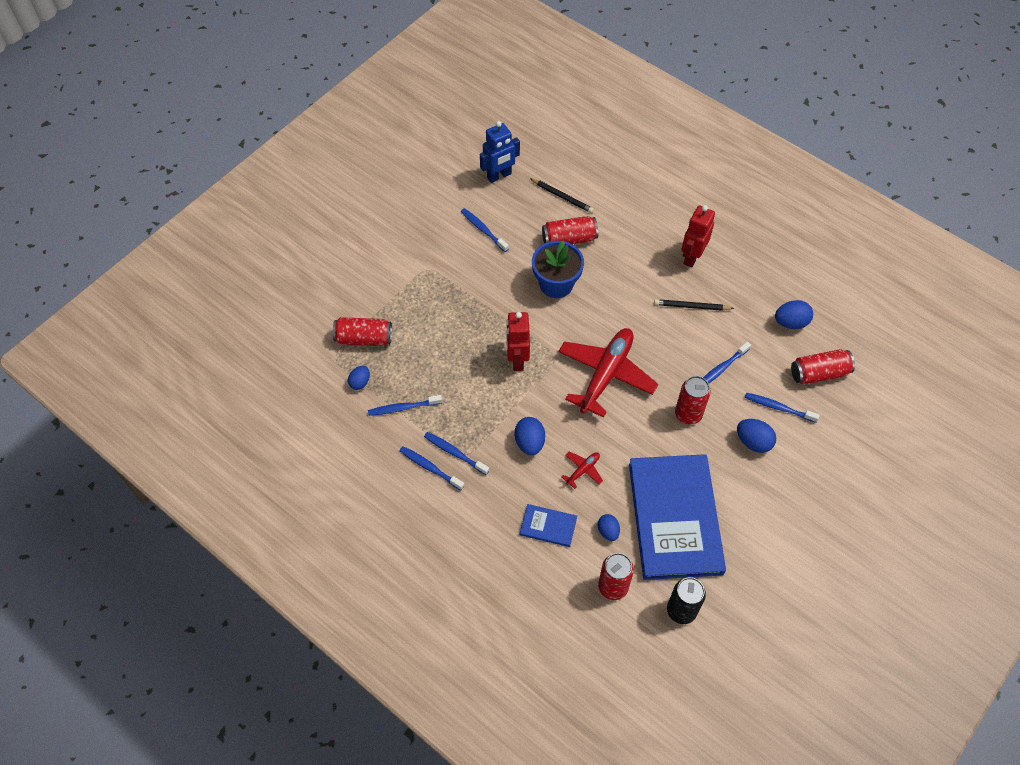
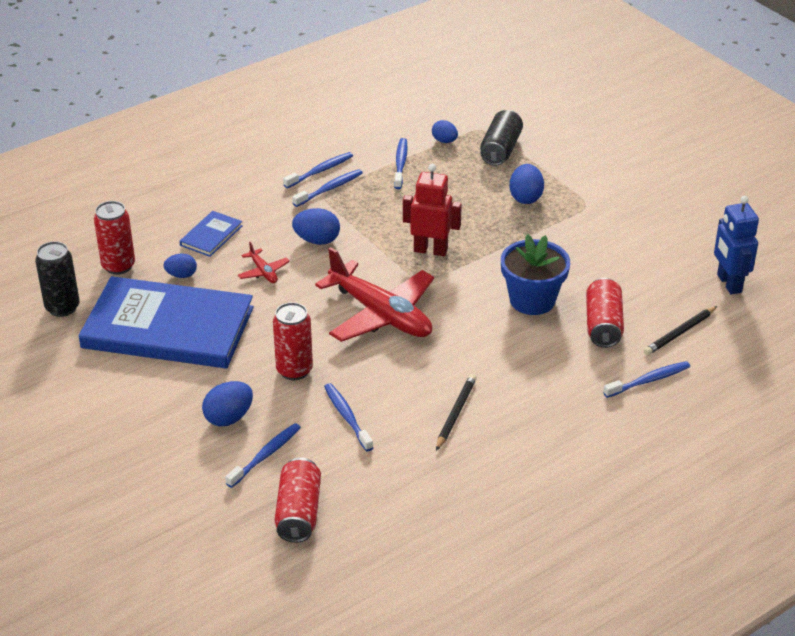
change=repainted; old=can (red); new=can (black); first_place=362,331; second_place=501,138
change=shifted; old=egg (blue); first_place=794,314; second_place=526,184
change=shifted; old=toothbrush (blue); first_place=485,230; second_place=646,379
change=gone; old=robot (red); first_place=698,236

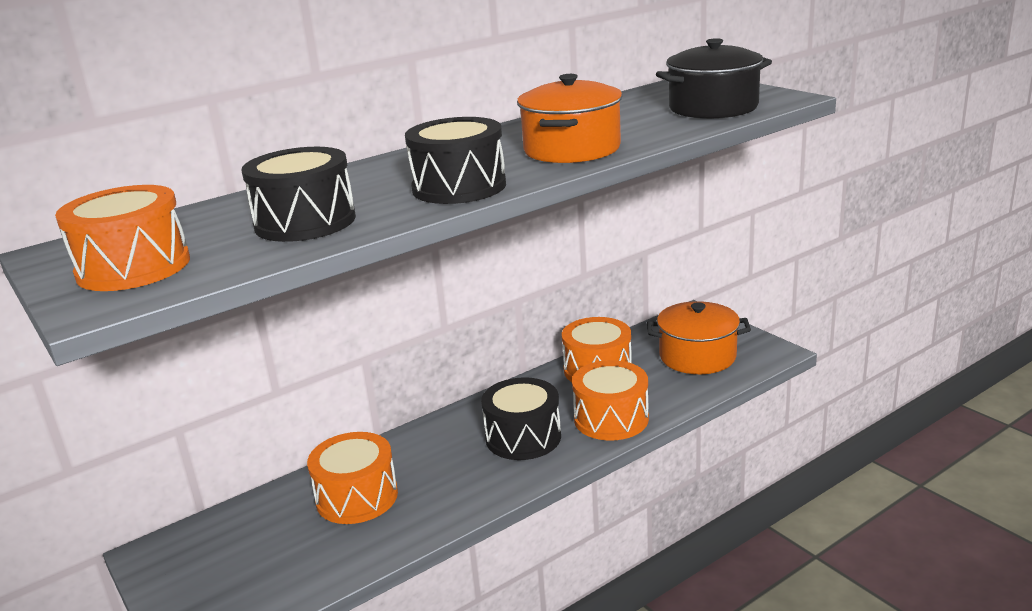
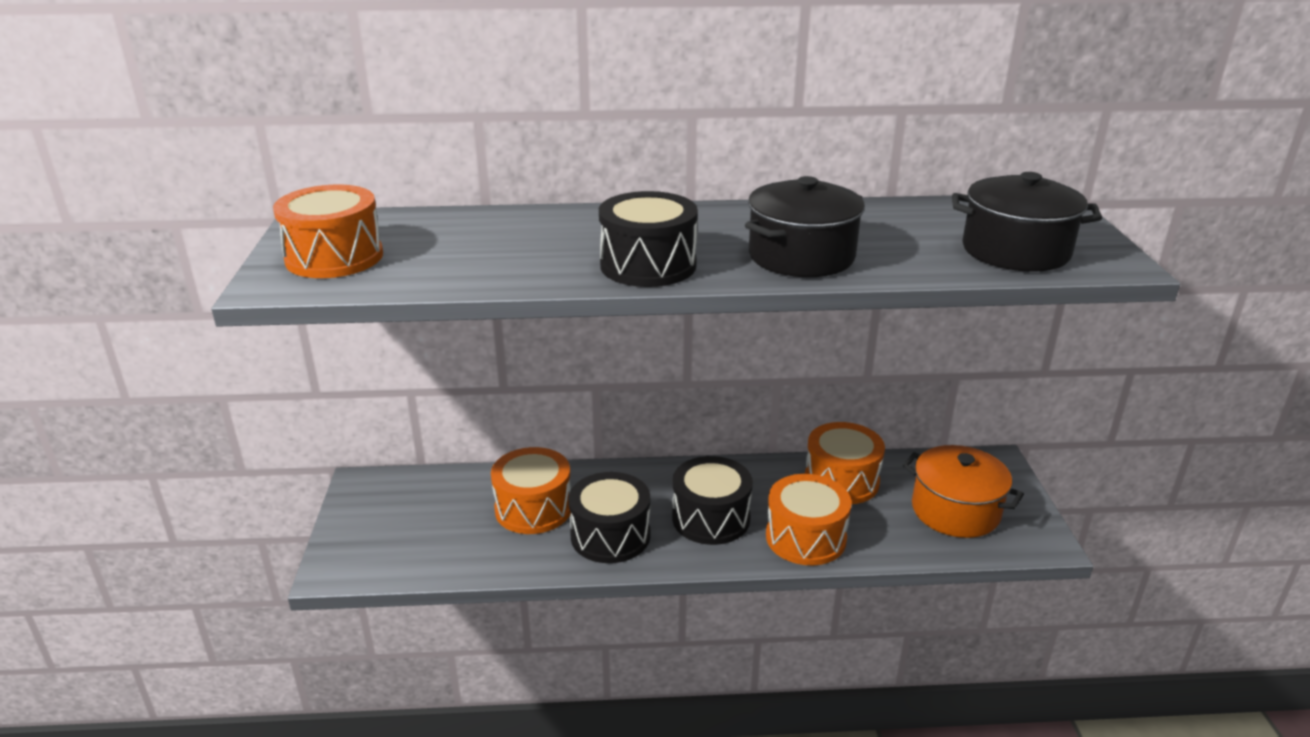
change=shifted; old=drum (black); first_place=298,194; second_place=610,517
change=repainted; old=pot (orange); new=pot (black); first_place=569,118; second_place=805,226

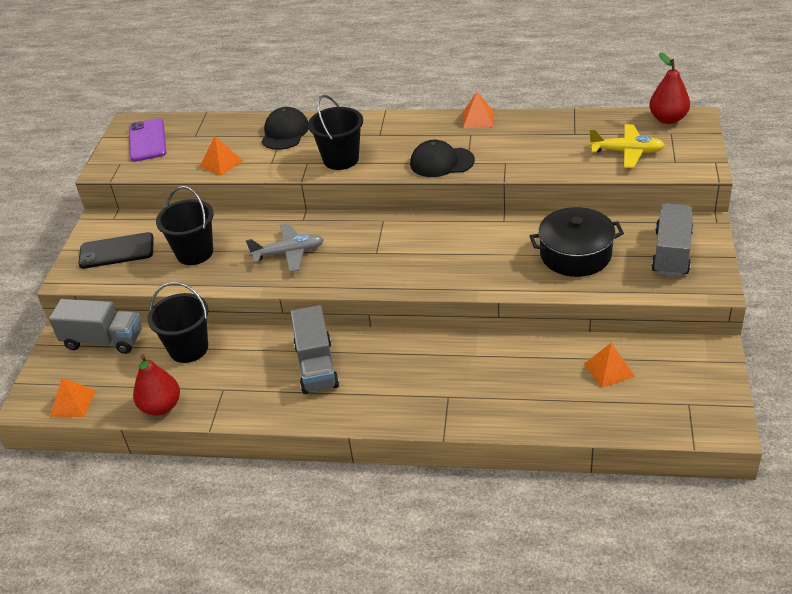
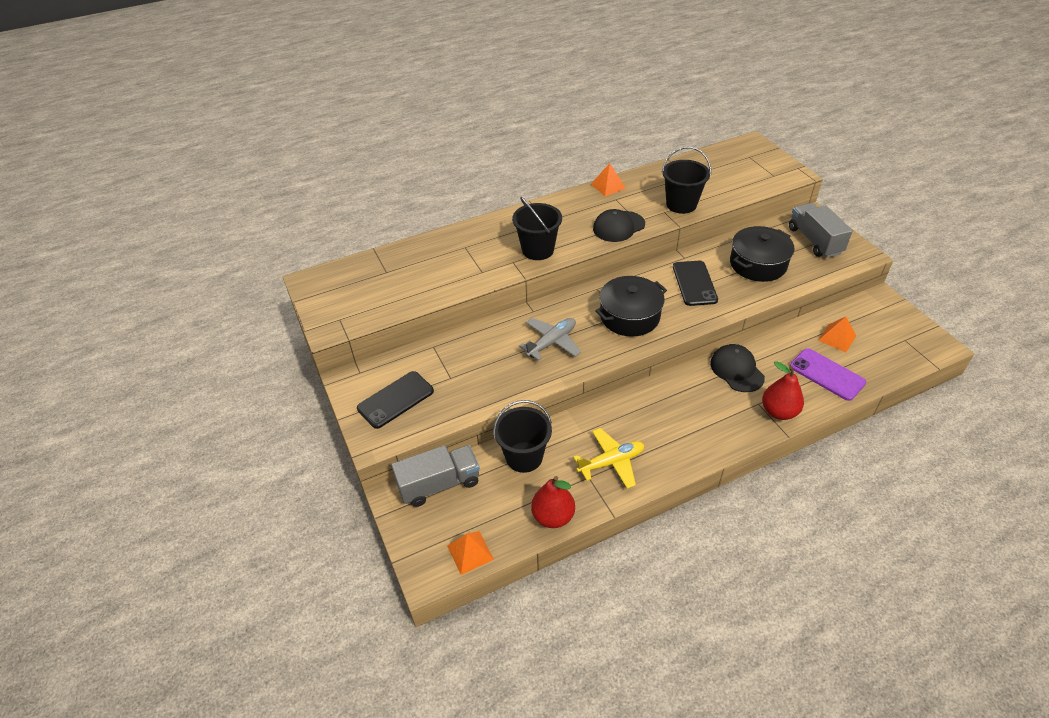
change=shifted; old=plane (yellow); first_place=627,146; second_place=608,458
change=new; new=pot (black); second_place=631,306
change=shifted; old=bucket (black); first_place=185,225; second_place=686,180
change=new; new=phone (black); second_place=695,283
change=shifted; old=cap (black); first_place=285,128; second_place=737,368
change=shifted; old=pear (red); first_place=669,88; second_place=783,390
change=shifted; old=phone (purple); first_place=147,140; second_place=828,374
change=gone; old=pyramid (orange); first_place=221,156
change=gone; old=truck (grey); first_place=314,349

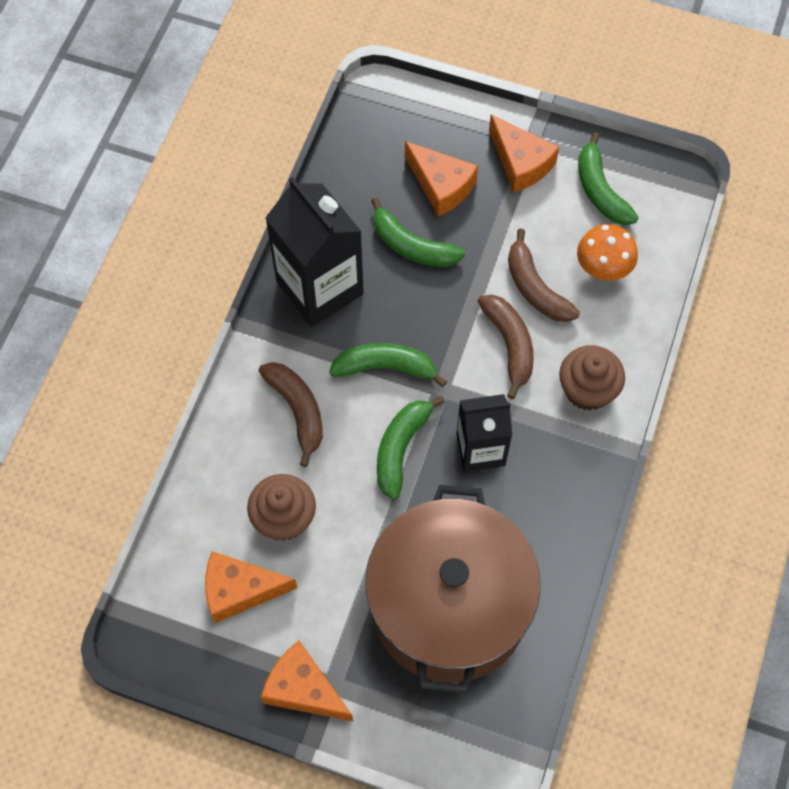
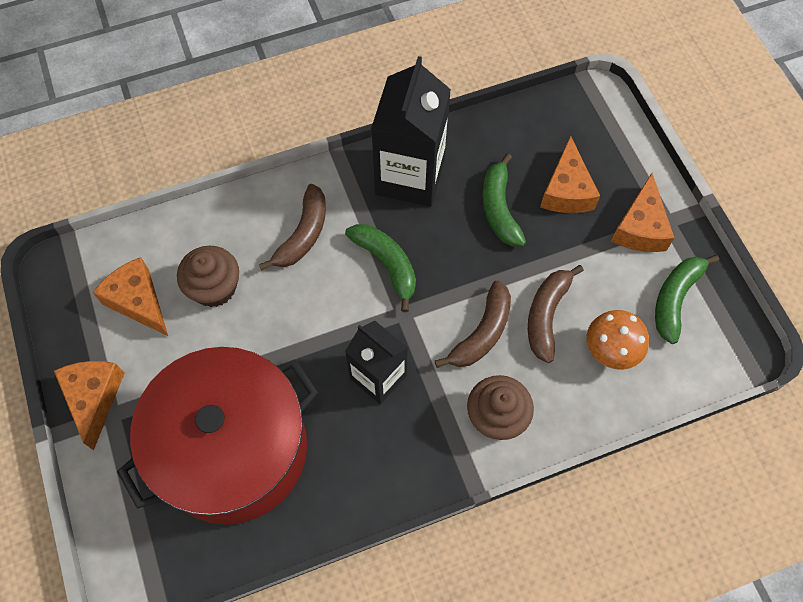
change=repainted; old=pot (brown); new=pot (red); first_place=453,589; second_place=217,436
change=gone; old=banana (green); first_place=411,448

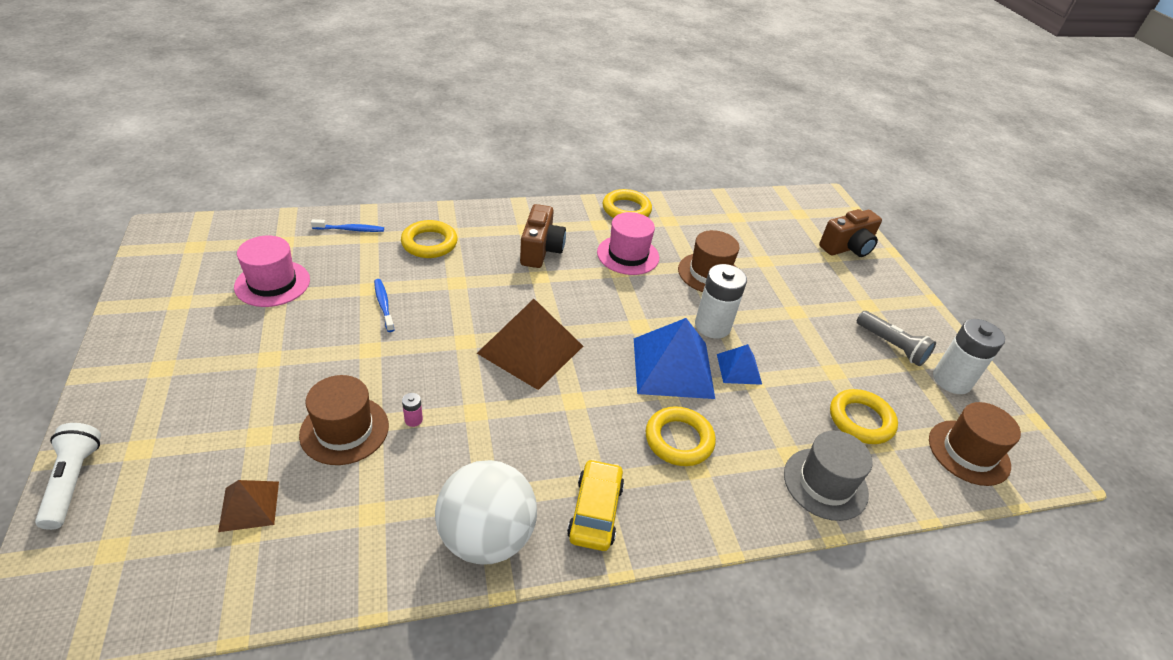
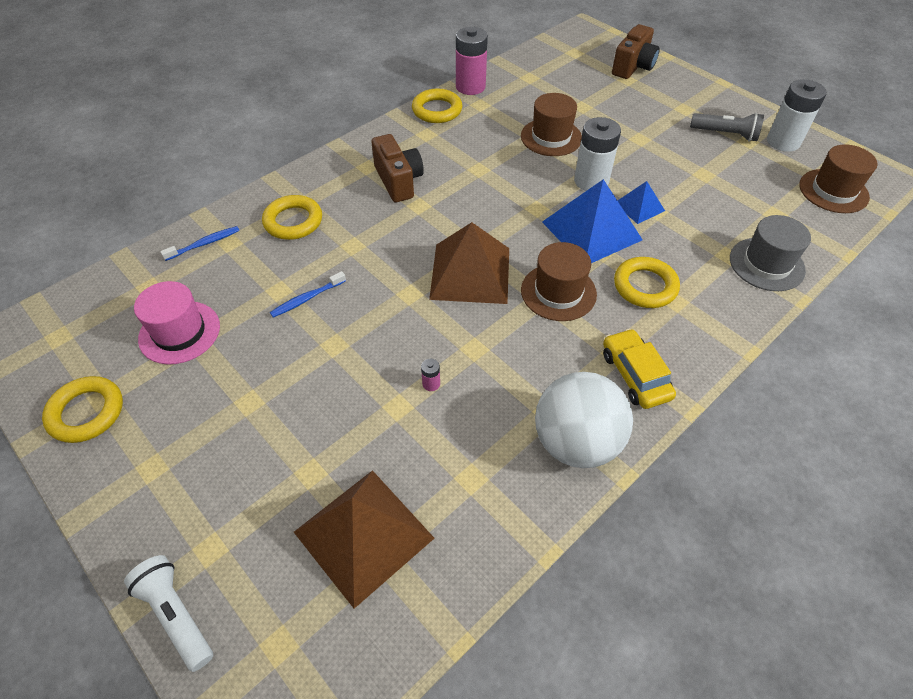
change=shifted; old=ring (yellow); first_place=864,416; second_place=82,409
change=rotated; old=toothbrush (blue); first_place=384,305; second_place=308,294; degrees=-75
change=scaled; old=pyramid (brown); first_place=248,506; second_place=364,539; factor=1.92
change=new; new=battery (pink); second_place=472,61
change=shifted; old=hat (brown); first_place=344,420; second_place=559,281
change=gone; old=hat (pink); first_place=628,243

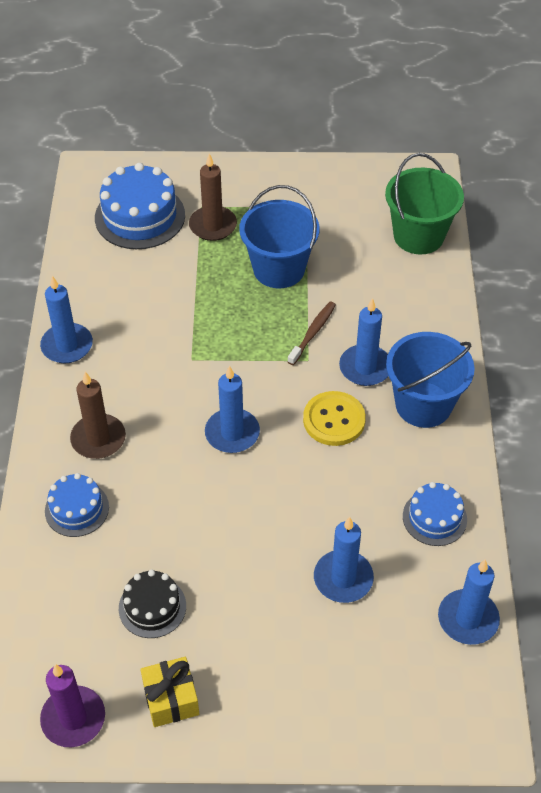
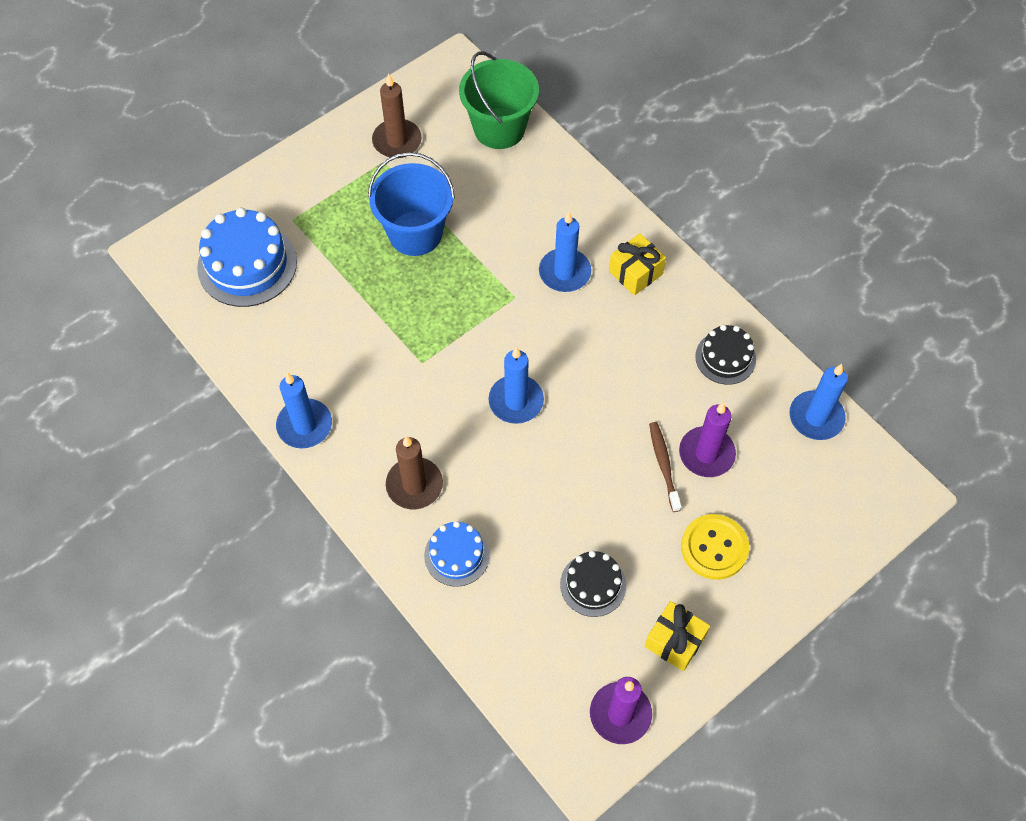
change=shifted; old=candle (brown); first_place=213,197; second_place=397,116
change=swapped; old=bucket (blue); new=gift (yellow); first_place=430,380; second_place=637,264
change=shifted; old=toothbrush (brown); first_place=312,333; second_place=665,467
change=repainted; old=candle (blue); new=candle (purple); first_place=344,560; second_place=707,440
change=shifted; old=button (yellow); first_place=334,418; second_place=715,547
change=repainted; old=cake (blue); new=cake (black); first_place=435,514; second_place=725,355

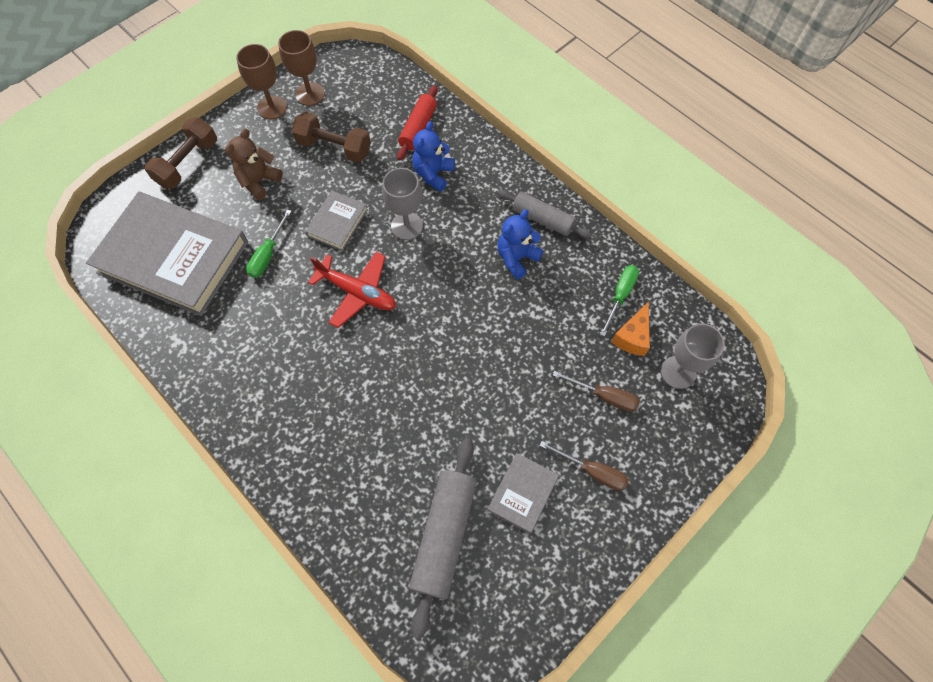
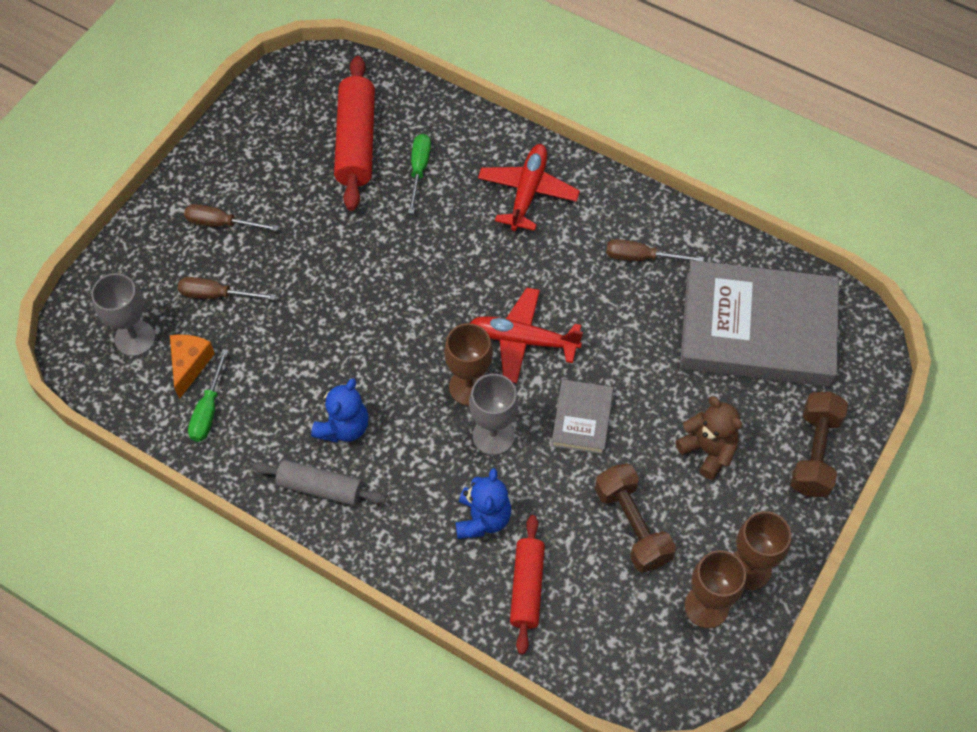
change=repainted; old=rolling pin (grey); new=rolling pin (red); first_place=443,538; second_place=354,133
change=shifted; old=screwdriver (green); first_place=269,243; second_place=419,174
change=new; new=goblet (brown); second_place=468,364
change=new; new=plane (red); second_place=529,187
change=rotated; old=dumbbell (brown); first_place=331,137; second_place=635,518; degrees=60
change=new; new=screwdriver (brown); second_place=655,250
change=rotated; old=teddy bear (brown); first_place=254,164; second_place=709,438; degrees=-60
change=gone; old=book (grey); first_place=523,493

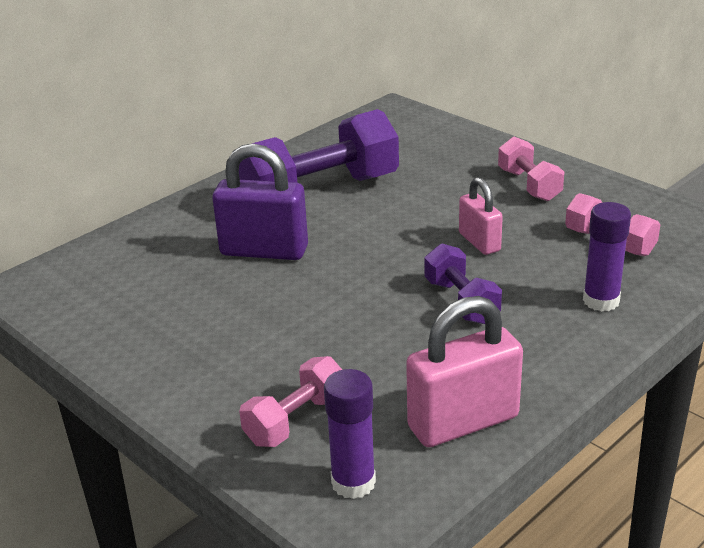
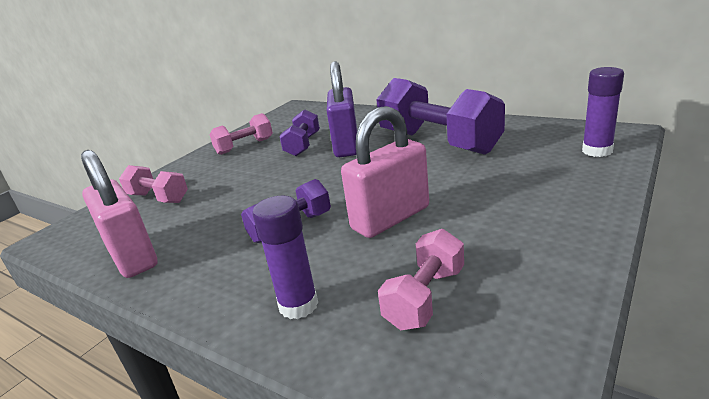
change=shifted; old=dumbbell (pink); first_place=531,169; second_place=241,134
change=new; new=dumbbell (purple); second_place=299,132
change=scaled; old=padlock (pink); first_place=481,216; second_place=385,172; factor=1.66
change=shifted; old=glue stick (purple); first_place=350,434; second_place=603,112

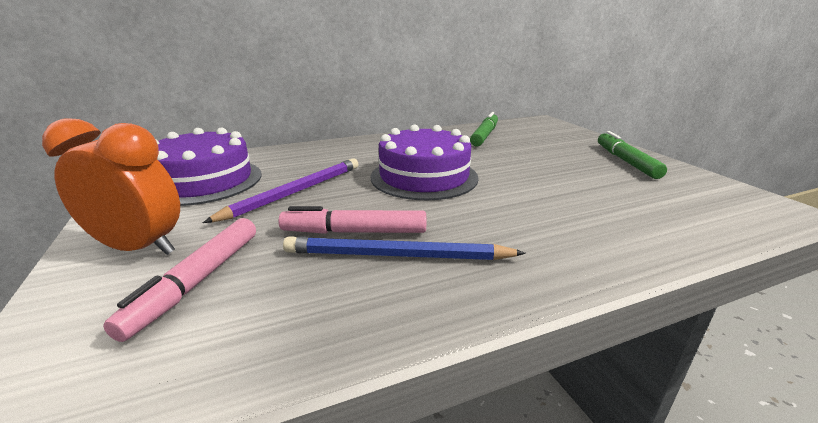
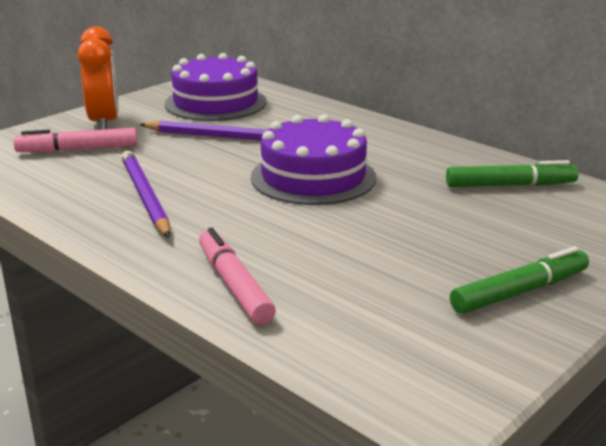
change=repainted; old=pencil (blue); new=pencil (purple); first_place=404,248; second_place=145,194
change=shifted; old=marker (pink); first_place=352,220; second_place=237,276

